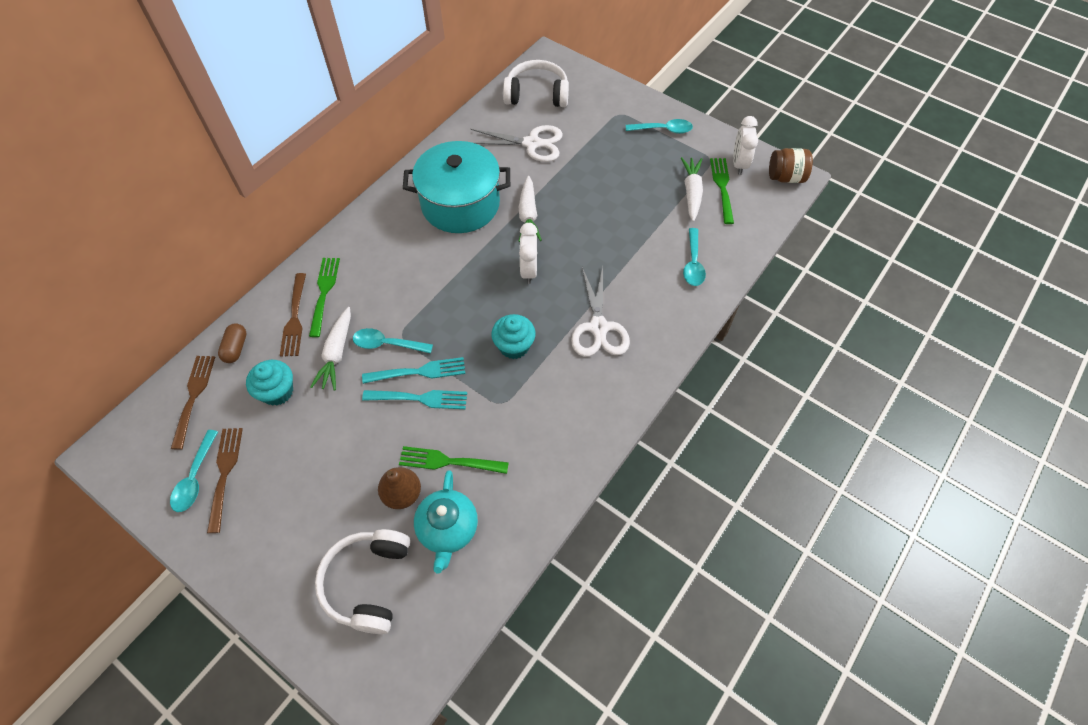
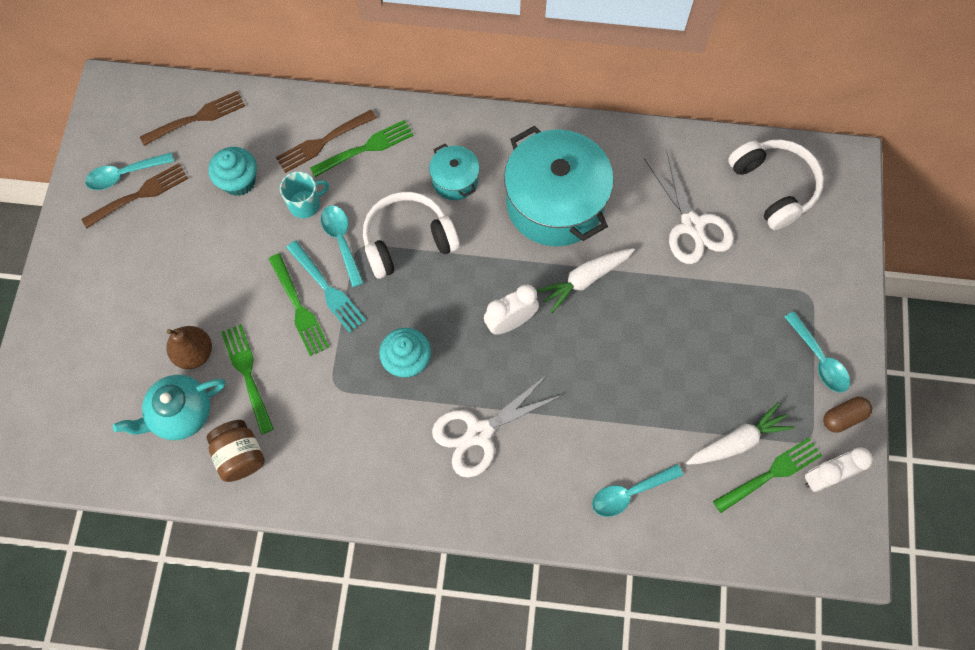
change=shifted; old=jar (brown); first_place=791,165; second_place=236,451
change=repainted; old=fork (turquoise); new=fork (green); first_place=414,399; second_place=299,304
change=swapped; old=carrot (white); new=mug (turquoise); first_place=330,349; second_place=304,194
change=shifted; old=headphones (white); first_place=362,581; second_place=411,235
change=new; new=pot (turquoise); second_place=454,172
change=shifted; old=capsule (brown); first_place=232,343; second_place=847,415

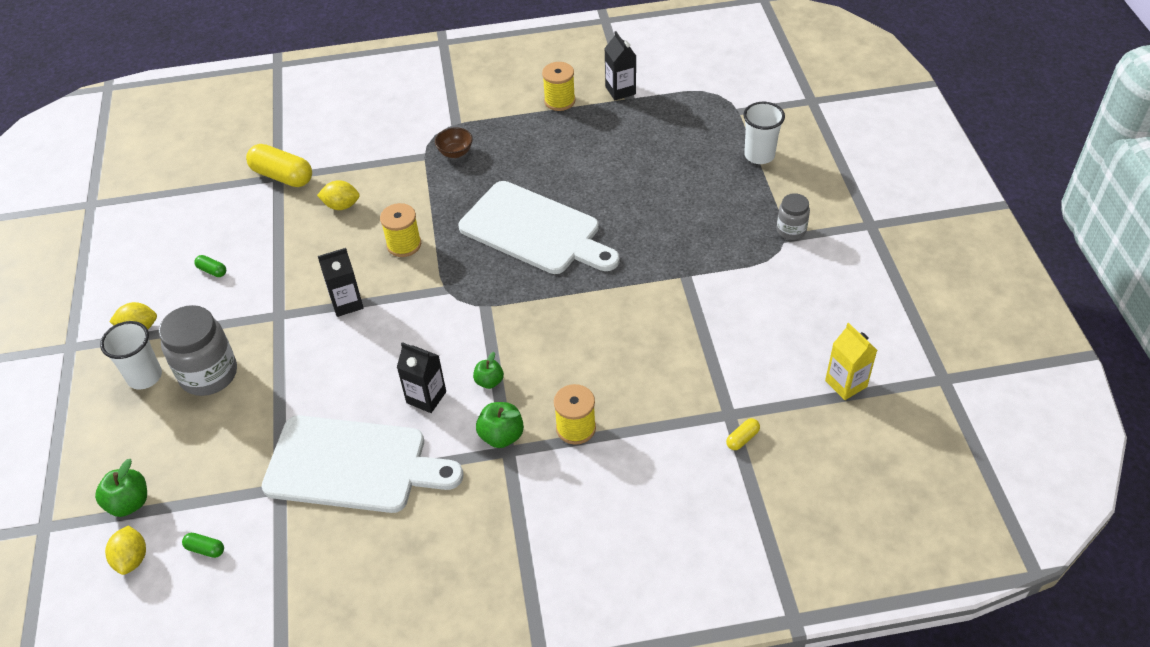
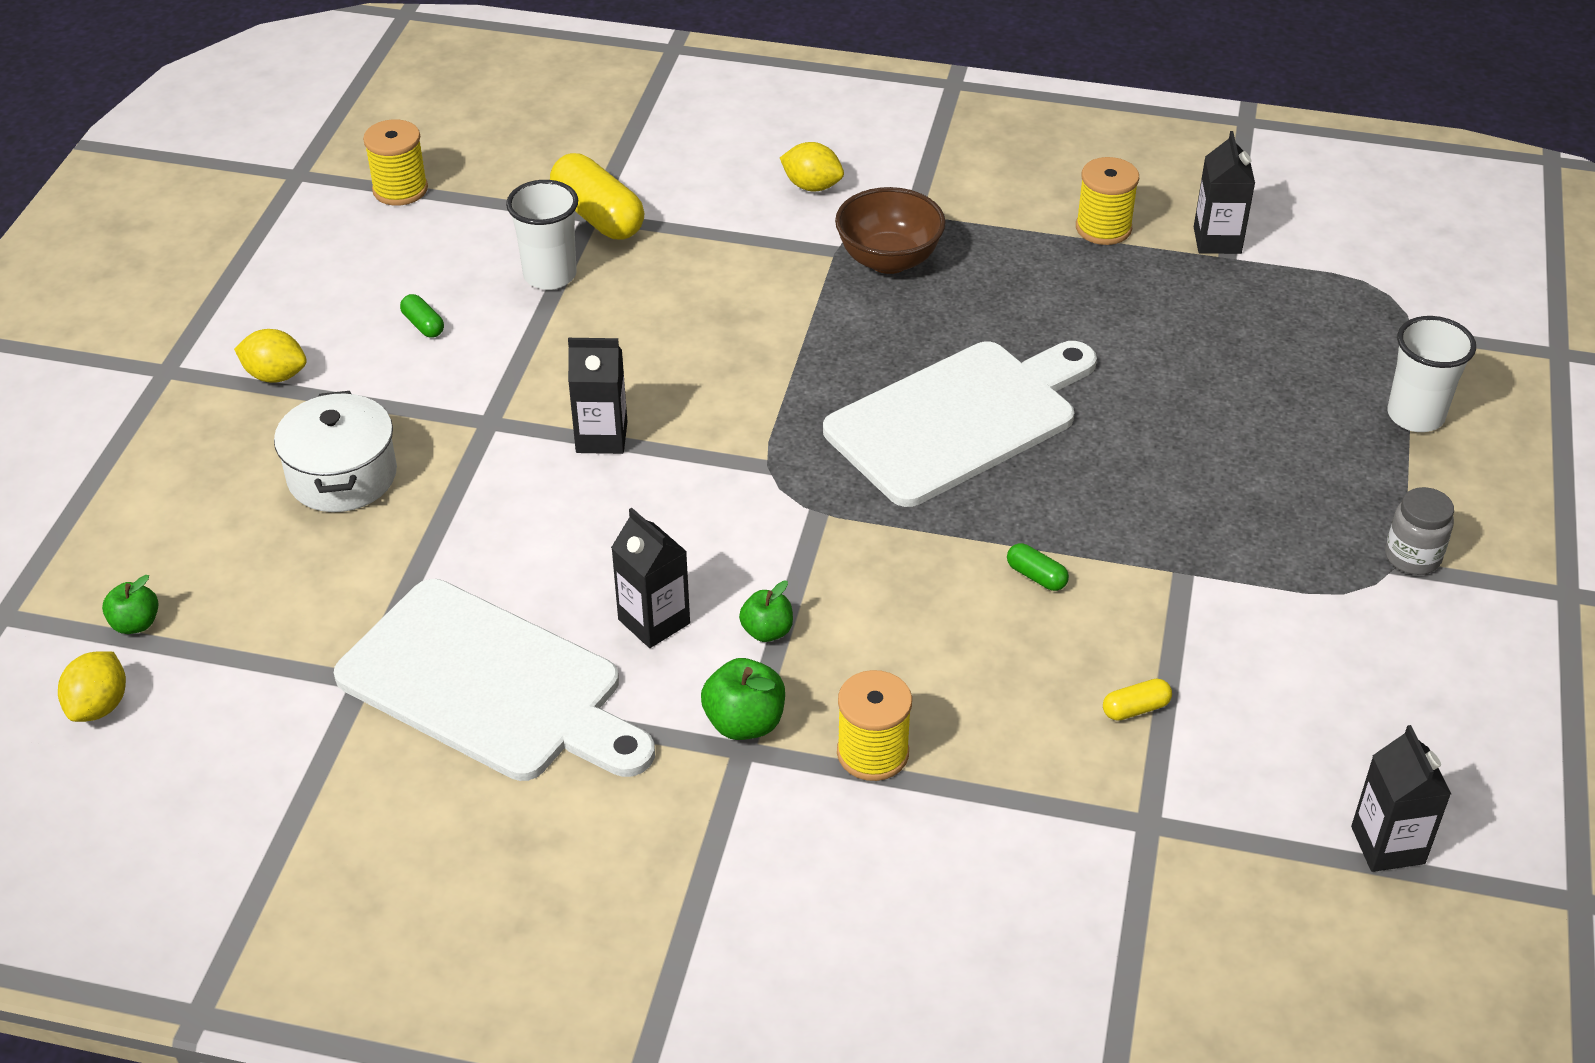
change=scaled; old=apple (green); first_place=121,488; second_place=130,604; factor=0.67
change=swapped; old=jar (grey); new=pot (white); first_place=198,350; second_place=335,451
change=shifted; old=spool (yellow); first_place=400,230; second_place=395,162
change=shifted; old=cup (white); first_place=131,355; second_place=542,235
change=shifted; old=lemon (yellow); first_place=338,195; second_place=812,167
change=rotated; old=cutting board (white); first_place=539,227; second_place=960,424; degrees=-90
change=scaled; old=bowl (brown); first_place=454,142; second_place=890,230; factor=1.63
change=shifted; old=capsule (green); first_place=203,545; second_place=1038,567
change=shifted; old=capsule (yellow); first_place=743,434; second_place=1137,700
change=repainted; old=carton (yellow); new=carton (black); first_place=851,361; second_place=1401,798

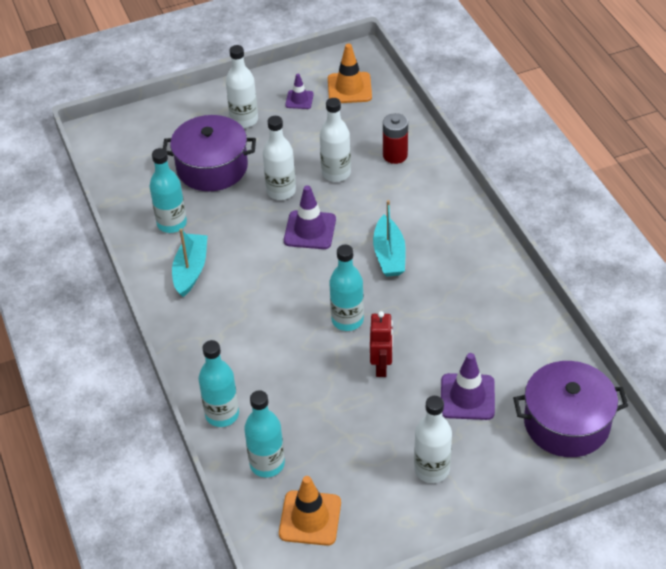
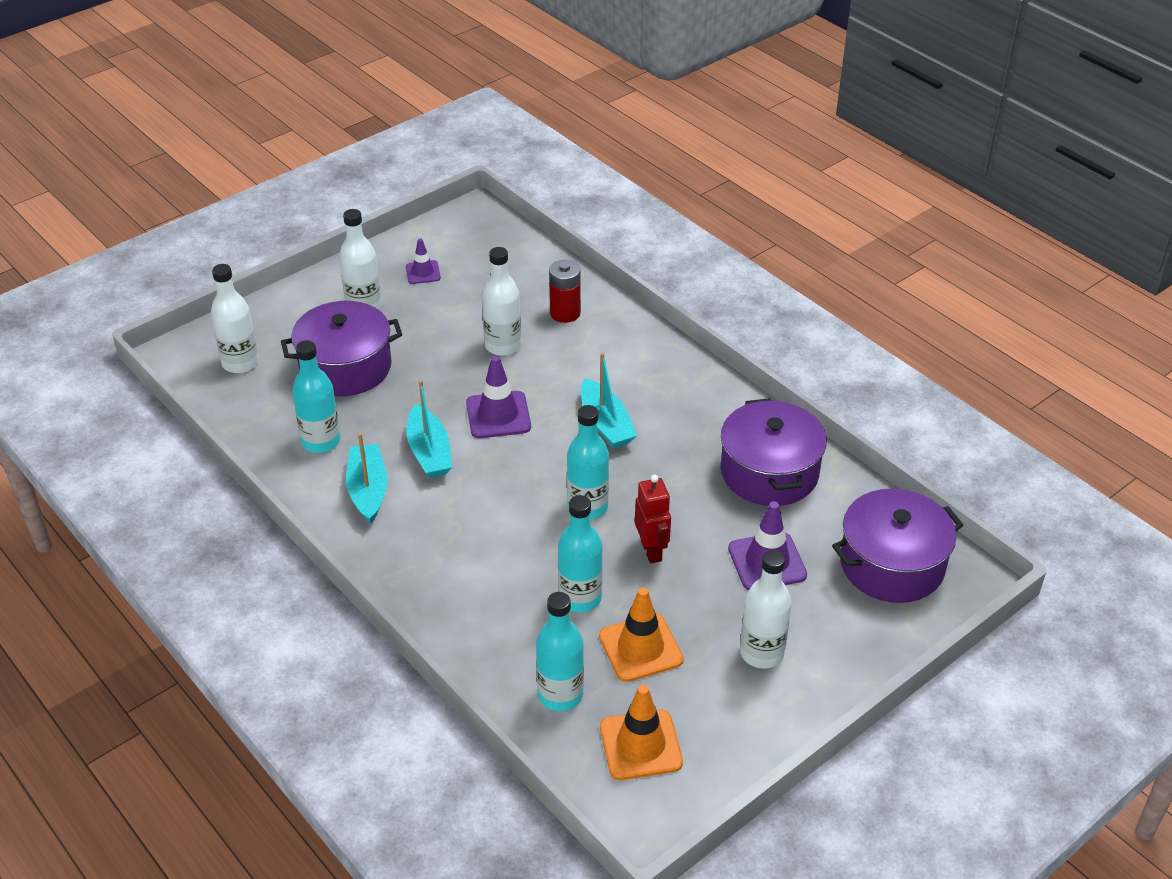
change=shifted; old=bottle (white); first_place=279,158; second_place=235,318
change=new; new=boat (turquoise); second_place=429,429
change=shifted; old=bottle (turquoise); first_place=218,383; second_place=580,553
change=shifted; old=traffic cone (orange); first_place=350,73; second_place=641,634
change=new; new=pot (purple); second_place=774,452

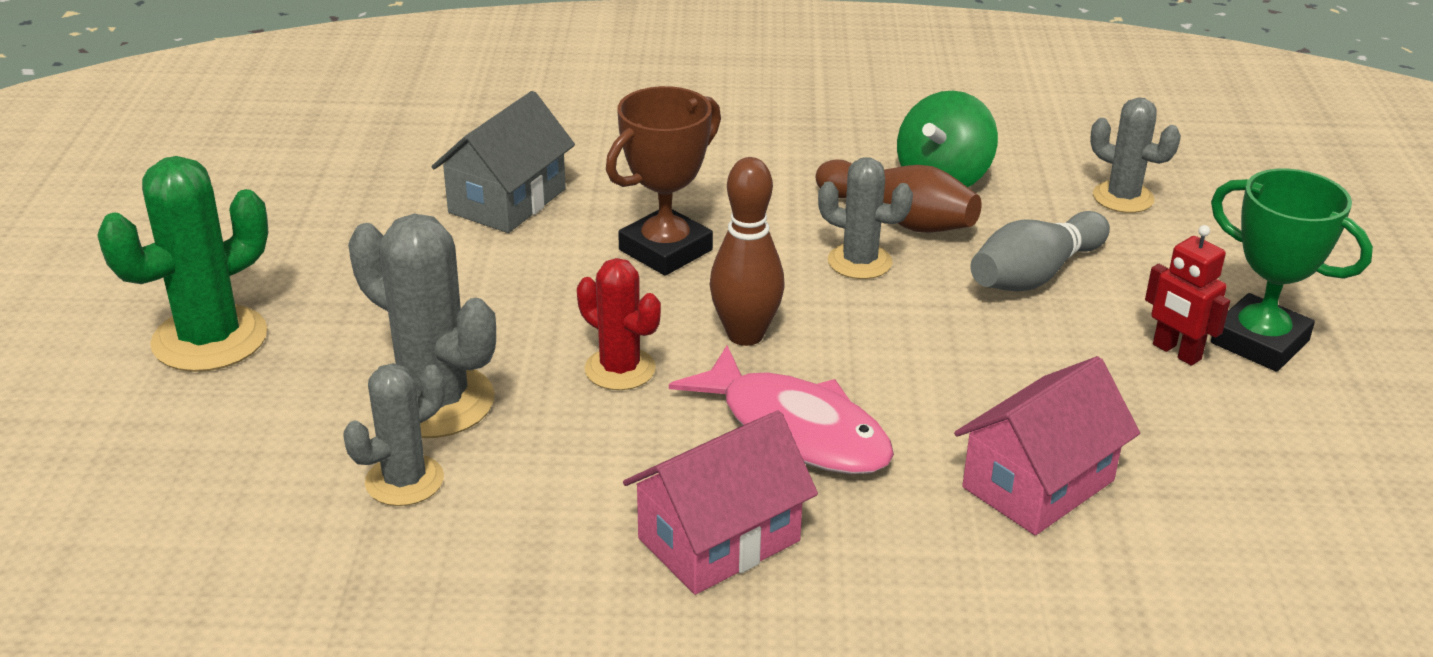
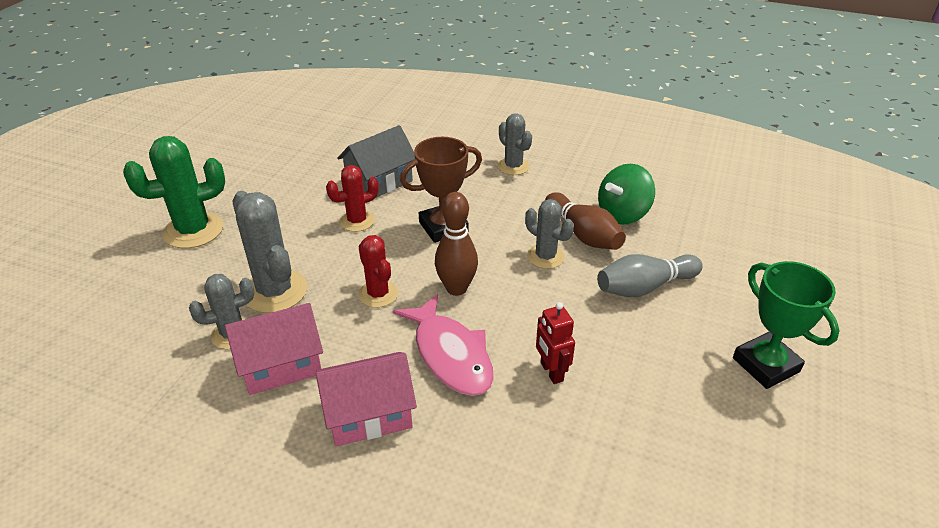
change=shifted; old=house (pink); first_place=1047,445; second_place=274,349
change=new; new=cactus (red); second_place=352,198
change=shifted; old=cactus (grey); first_place=1135,155; second_place=515,144
change=shifted; old=robot (red); first_place=1187,295; second_place=555,343

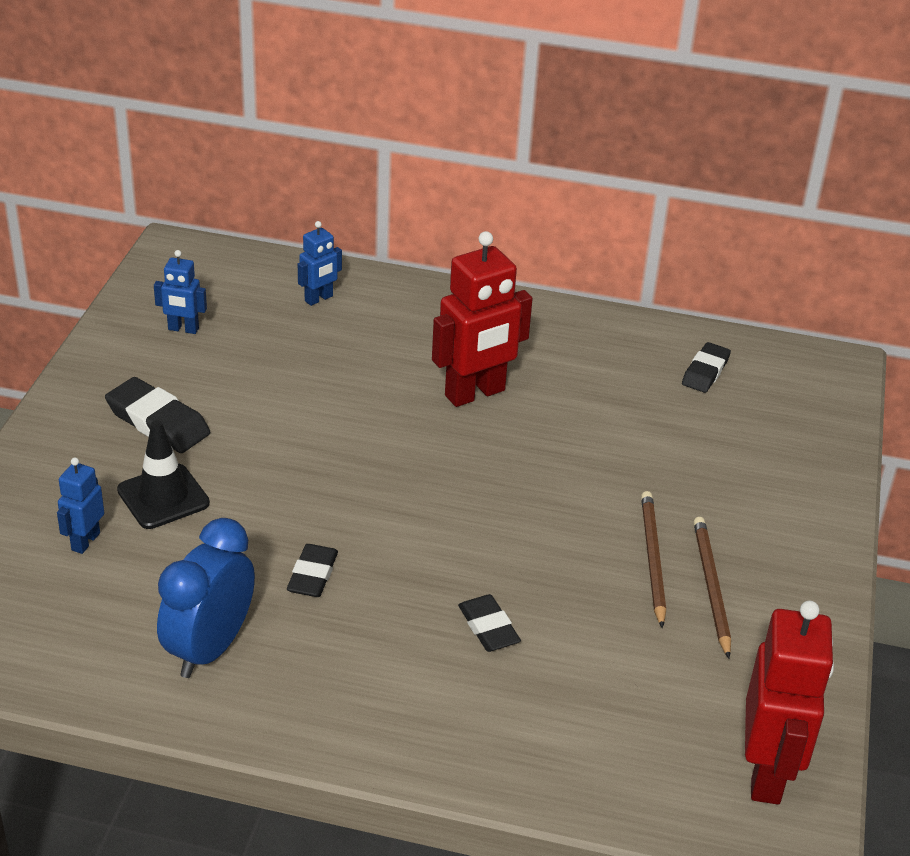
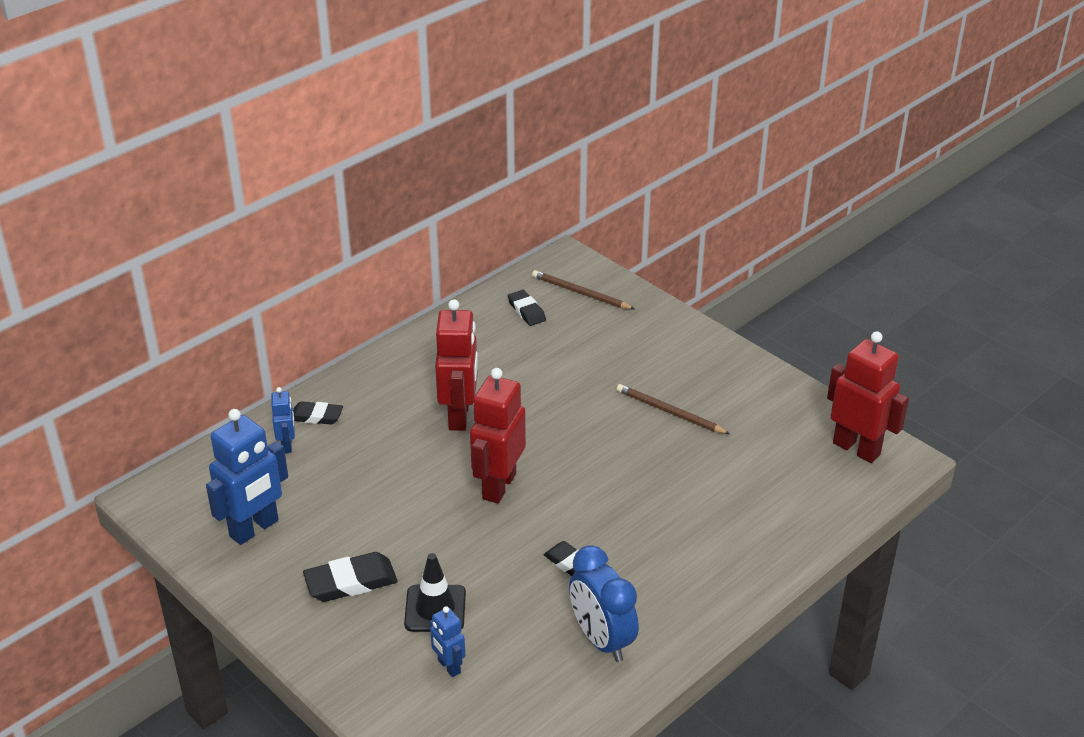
change=scaled; old=robot (blue); first_place=180,292; second_place=247,477; factor=1.95
change=shifted; old=eraser (black); first_place=489,623; second_place=318,413
change=new; new=robot (red); second_place=498,435
change=shifted; old=pencil (brown); first_place=712,588; second_place=583,289

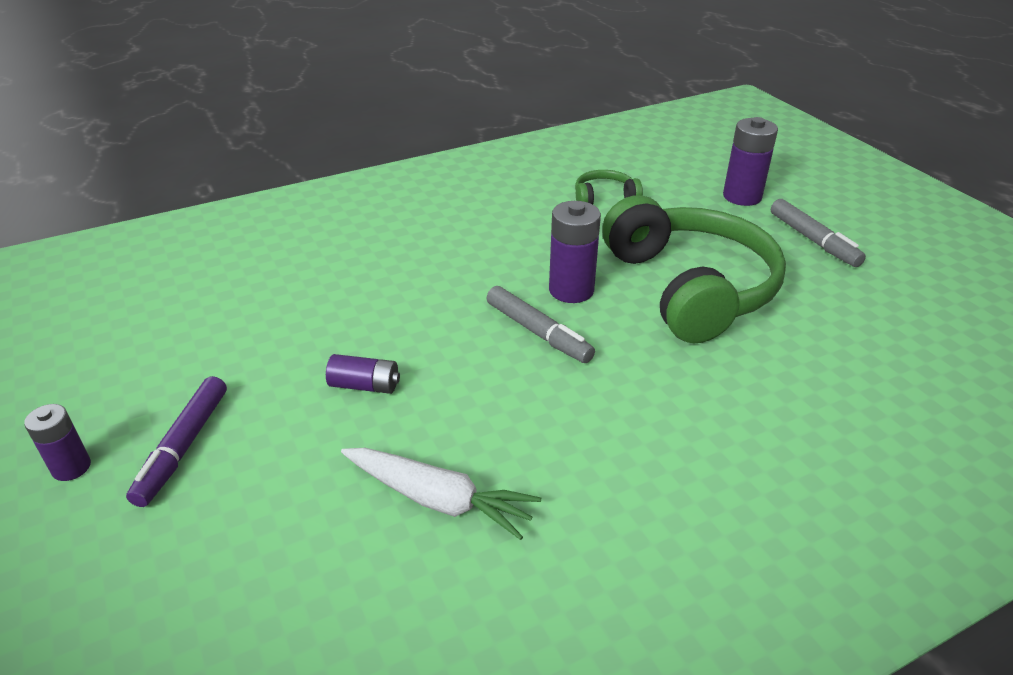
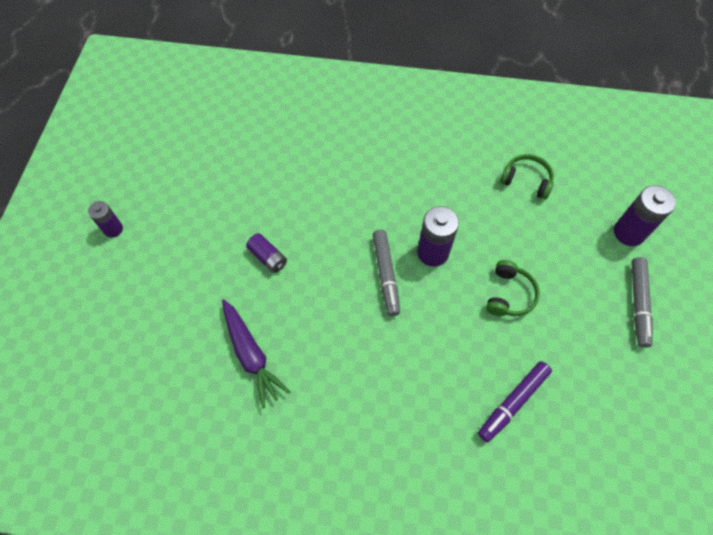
change=repainted; old=carrot (white); new=carrot (purple); first_place=441,494; second_place=256,354
change=shifted; old=marker (purple); first_place=176,441; second_place=515,401
change=scaled; old=headphones (green); first_place=694,269; second_place=513,288; factor=0.43

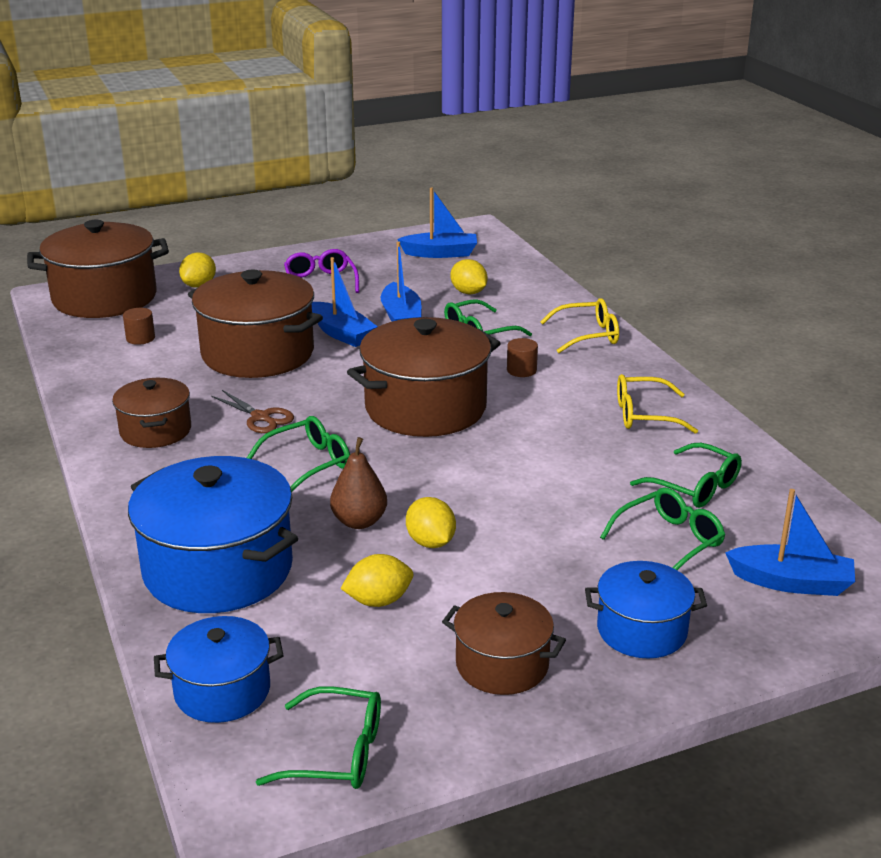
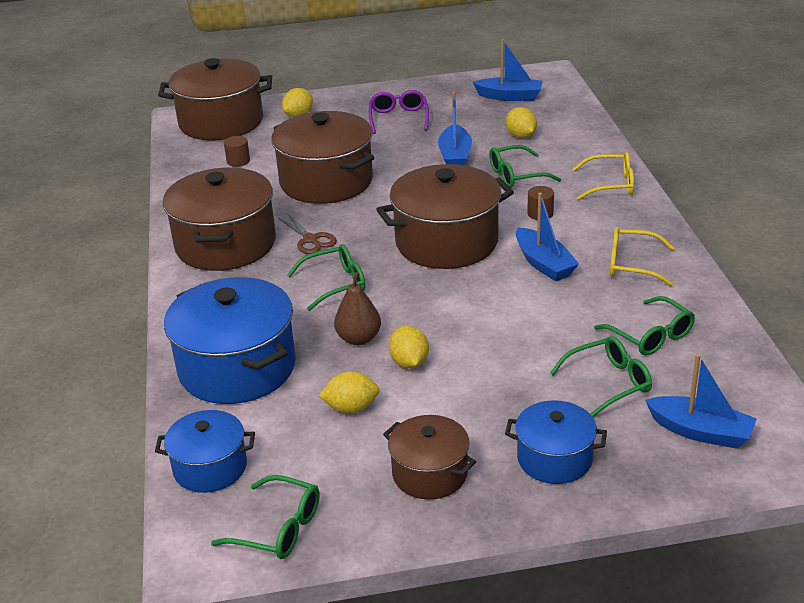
change=scaled; old=pot (brown); first_place=151,413; second_place=219,219; factor=1.77
change=shifted; old=boat (blue); first_place=345,302; second_place=547,237

